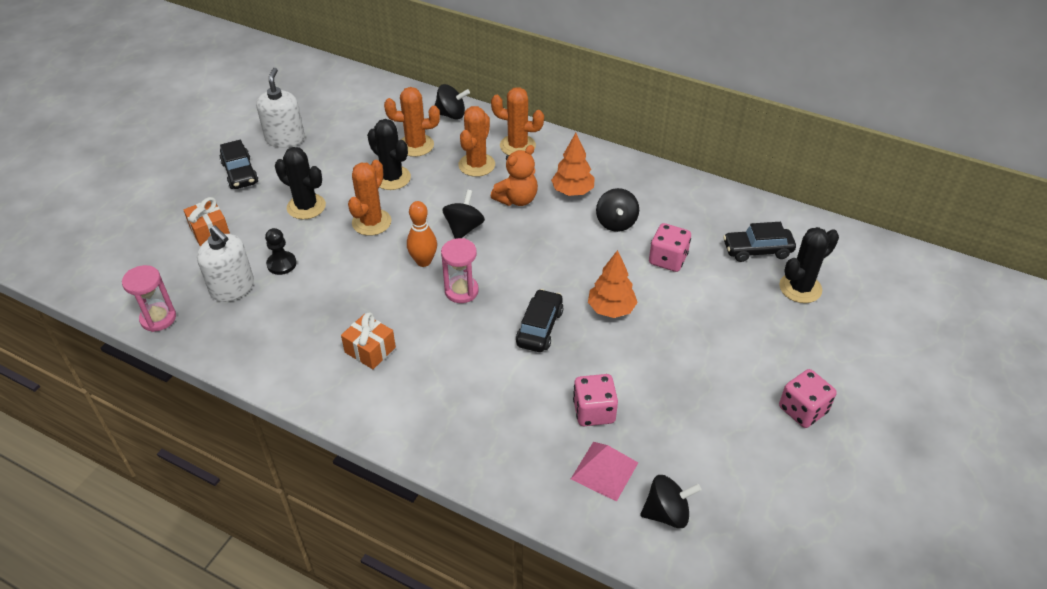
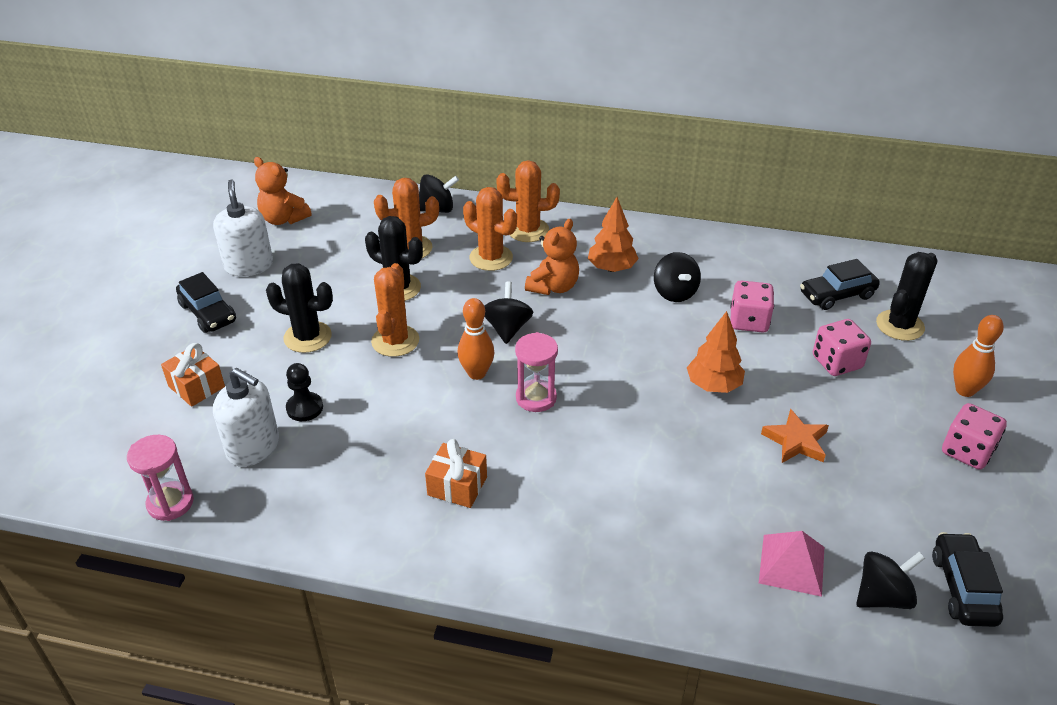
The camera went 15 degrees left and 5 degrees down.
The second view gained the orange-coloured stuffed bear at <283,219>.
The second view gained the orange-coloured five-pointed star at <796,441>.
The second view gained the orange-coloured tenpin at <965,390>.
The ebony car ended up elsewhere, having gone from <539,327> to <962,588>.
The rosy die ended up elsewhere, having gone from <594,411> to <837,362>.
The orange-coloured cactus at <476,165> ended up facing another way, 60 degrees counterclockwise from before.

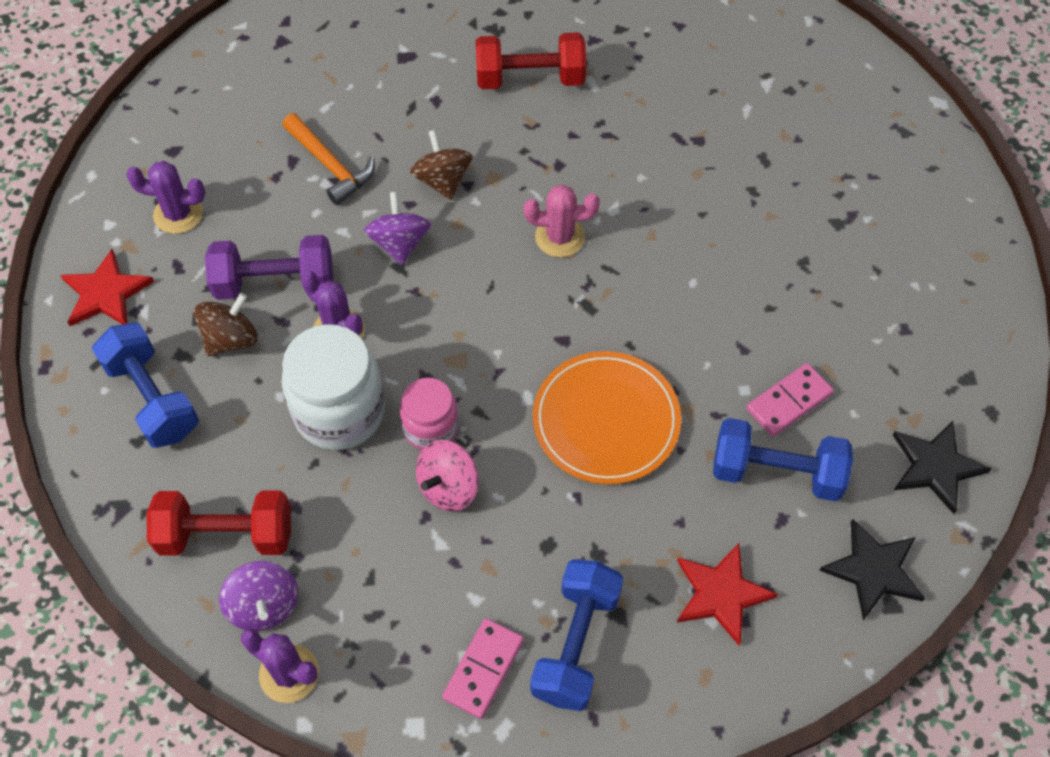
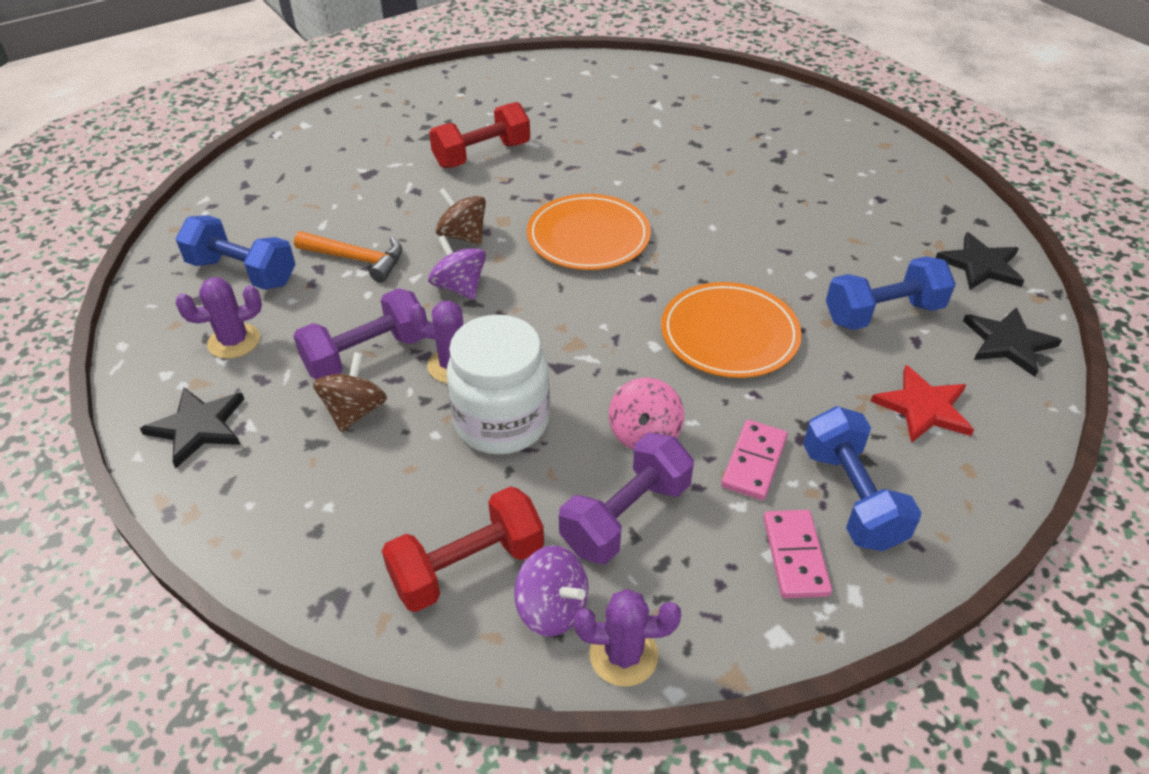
The camera went 30 degrees left and 15 degrees down.
The second view lost the rosy jam jar at <431,428>.
The second view gained the purple hand weight at <626,516>.
The royal blue hand weight ended up elsewhere, having gone from <153,398> to <242,272>.
The rosy domino piece ended up elsewhere, having gone from <789,402> to <754,462>.
Where the rosy cactus stood at <560,237>, the orange-coloured plate came to stand at <588,236>.
What was the crimson five-pointed star at <105,293> turned into the ebony five-pointed star at <198,427>.

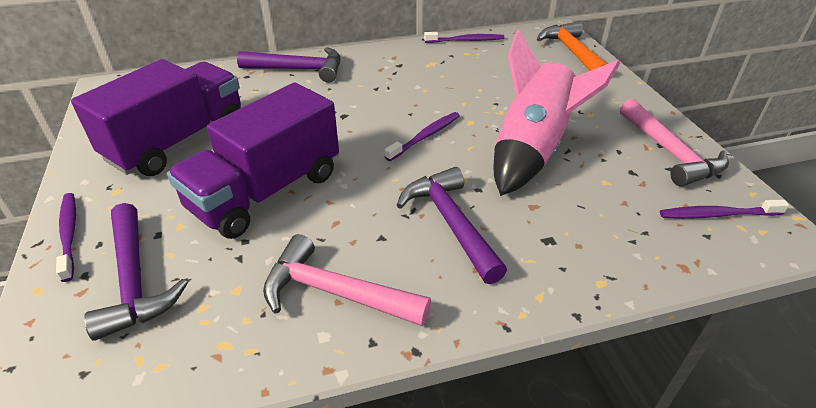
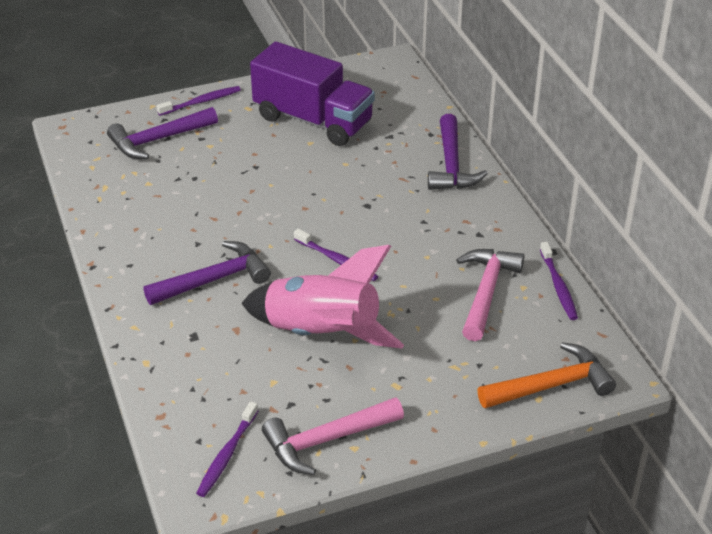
The camera went 85 degrees right and 0 degrees up.
The second view lost the purple truck at <266,191>.
The rosy carpenter's hammer ended up elsewhere, having gone from <335,292> to <486,292>.
The purple dental brush at <717,214> ended up facing another way, 150 degrees counterclockwise from before.

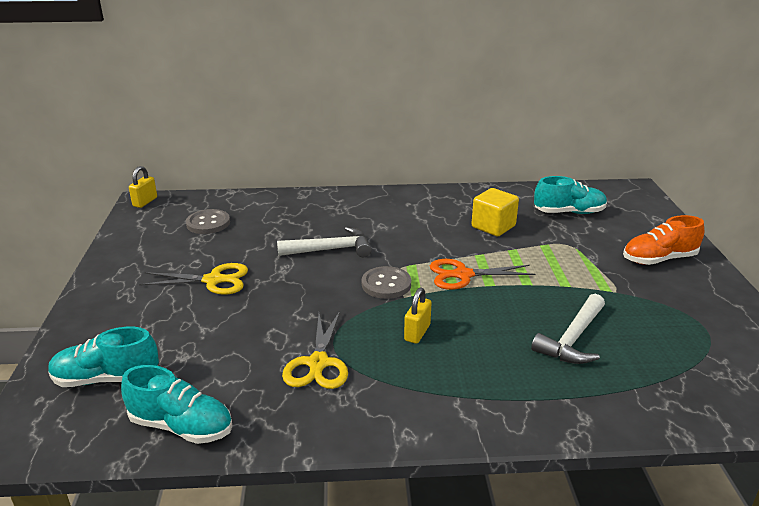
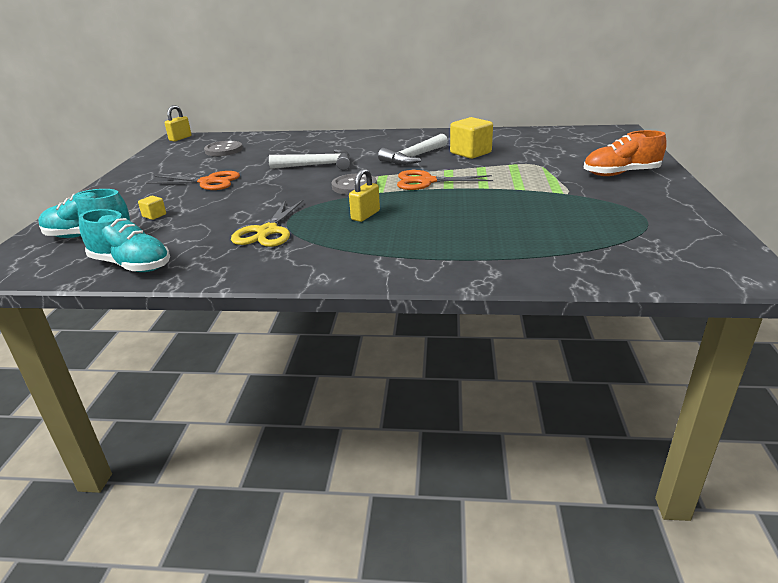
The camera went 10 degrees right and 0 degrees up.
The second view lost the teal sneaker at <569,212>.
The second view gained the golden block at <154,215>.
The pure white carpenter's hammer ended up elsewhere, having gone from <573,339> to <414,157>.
What was the golden scissors at <213,280> turned into the orange-coloured scissors at <208,182>.

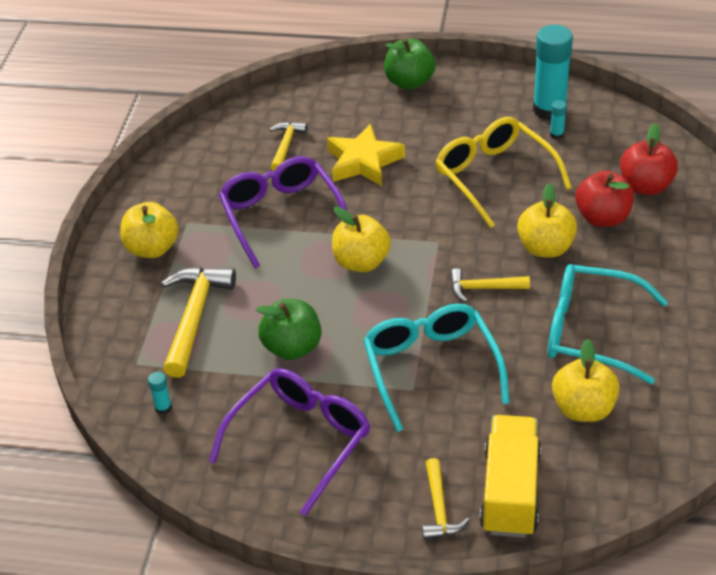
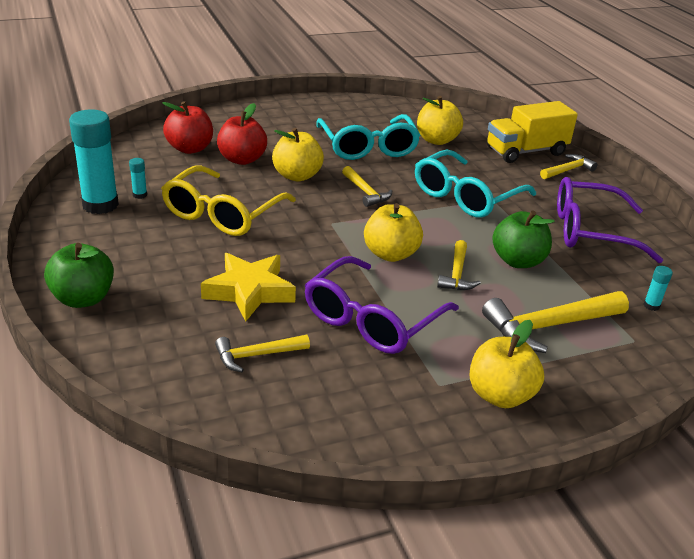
The camera went 125 degrees left and 10 degrees down.
The second view gained the golden carpenter's hammer at <457,274>.

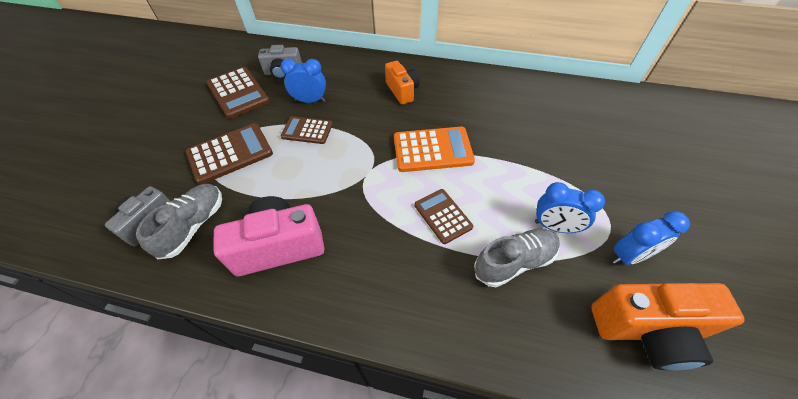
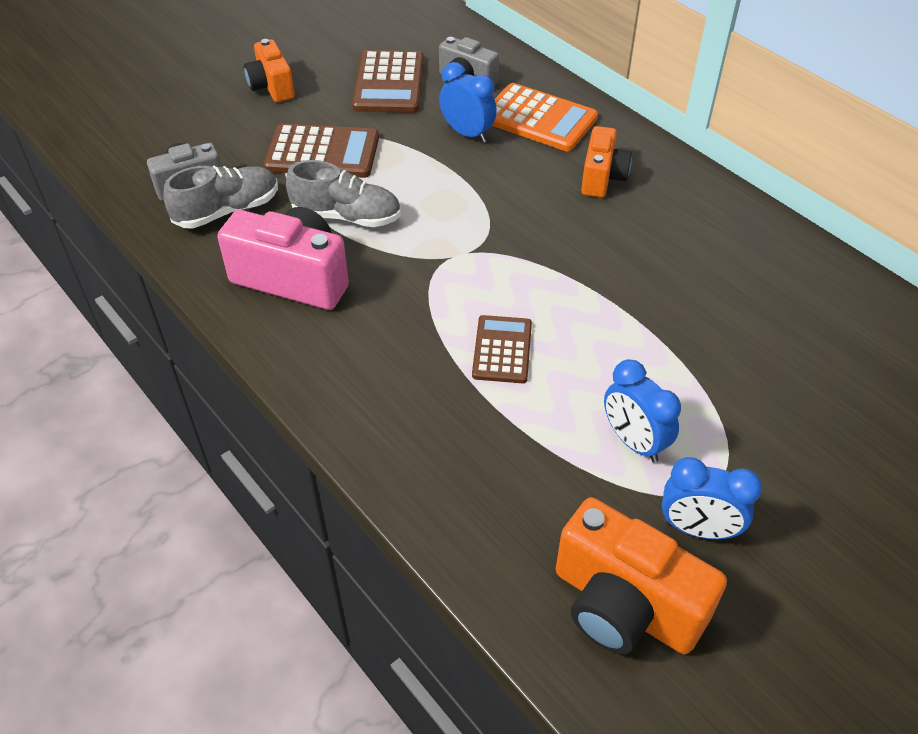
The camera went 35 degrees right and 5 degrees down.
The second view lost the russet calculator at <307,130>.
The second view gained the orange-coloured compact camera at <271,87>.
The orange-coloured calculator ended up elsewhere, having gone from <432,150> to <539,119>.
The ash-grey sneaker ended up elsewhere, having gone from <514,262> to <346,216>.

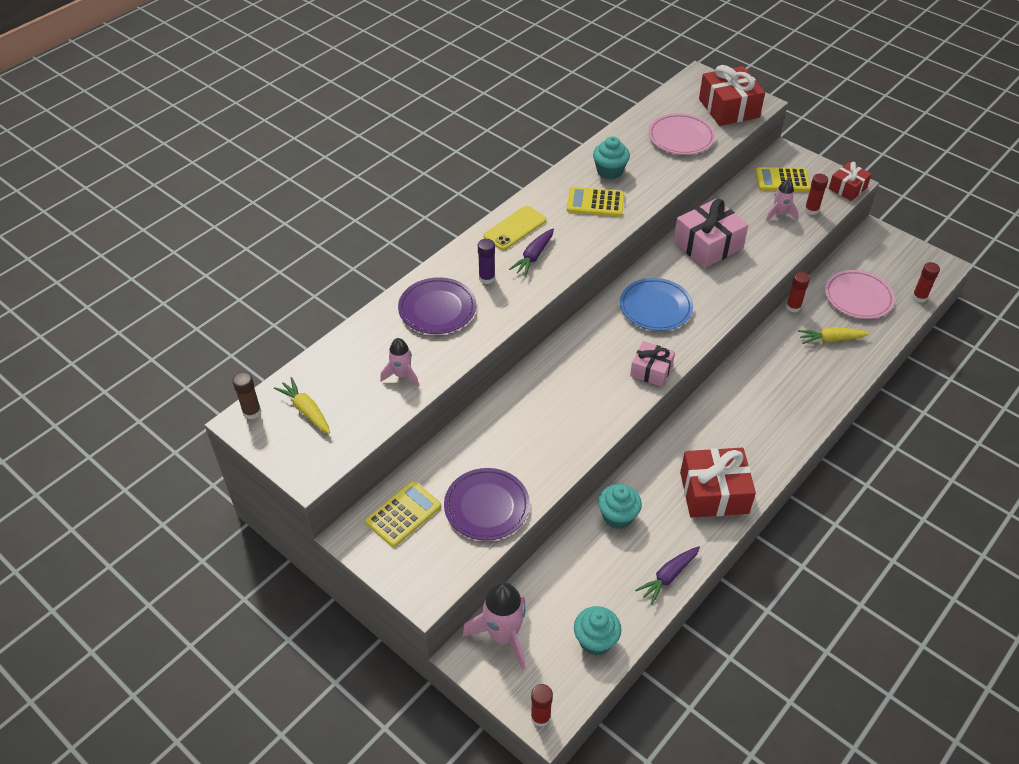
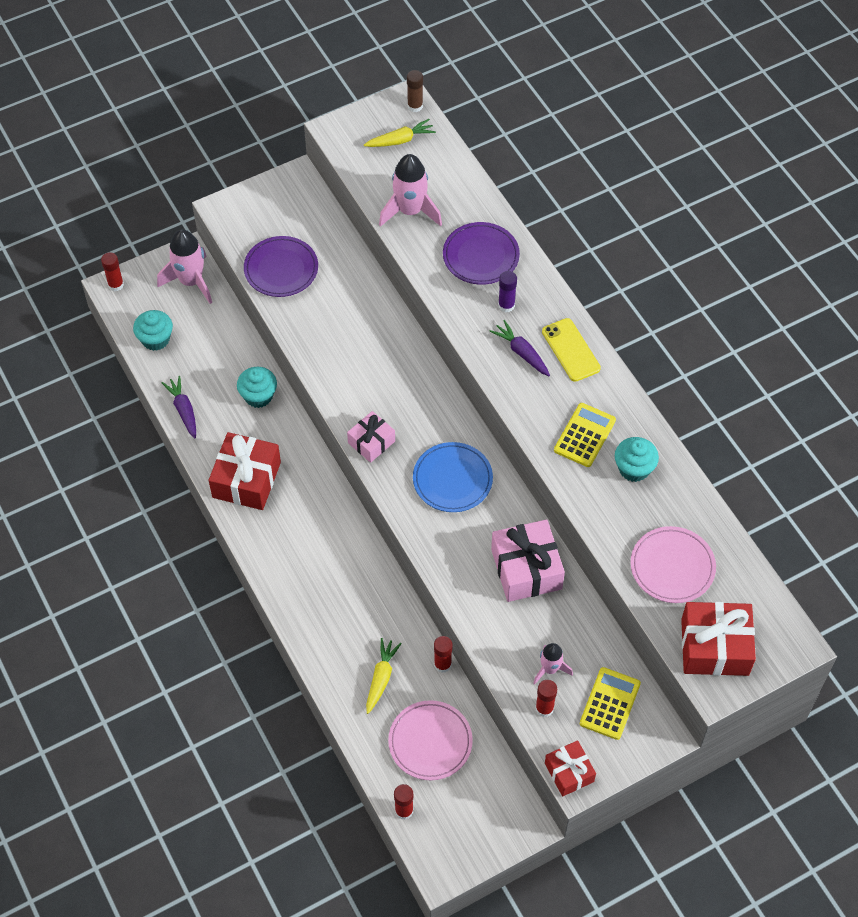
The camera went 110 degrees right and 10 degrees up.
The second view lost the golden calculator at <403,514>.
The size of the rosy toy rocket at <402,375> changed by a factor of 1.73.

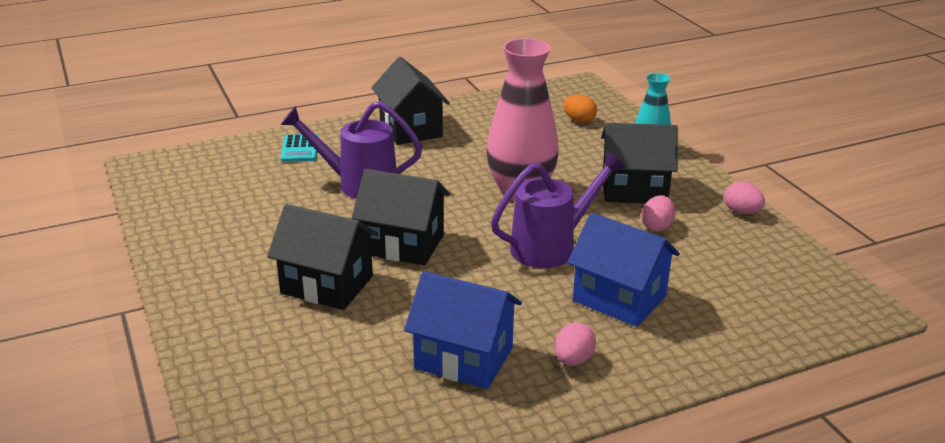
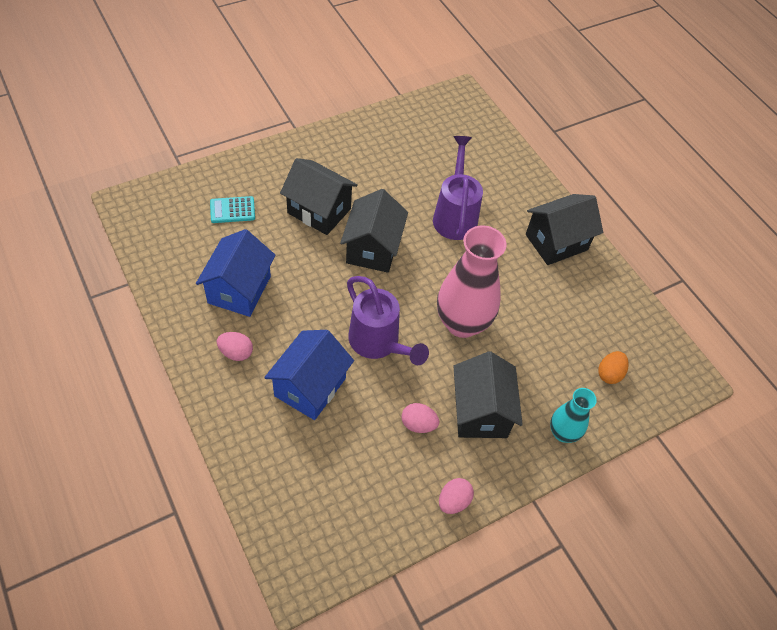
The camera went 80 degrees right and 25 degrees up.
The teal calculator ended up elsewhere, having gone from <300,149> to <232,210>.
The ebony house at <327,285> ended up facing another way, 75 degrees counterclockwise from before.

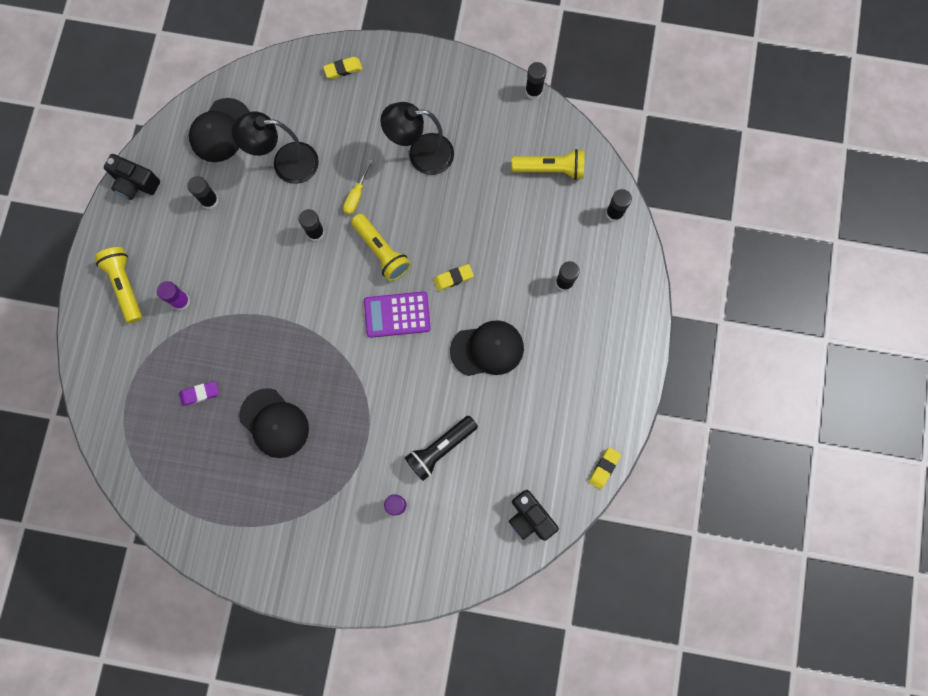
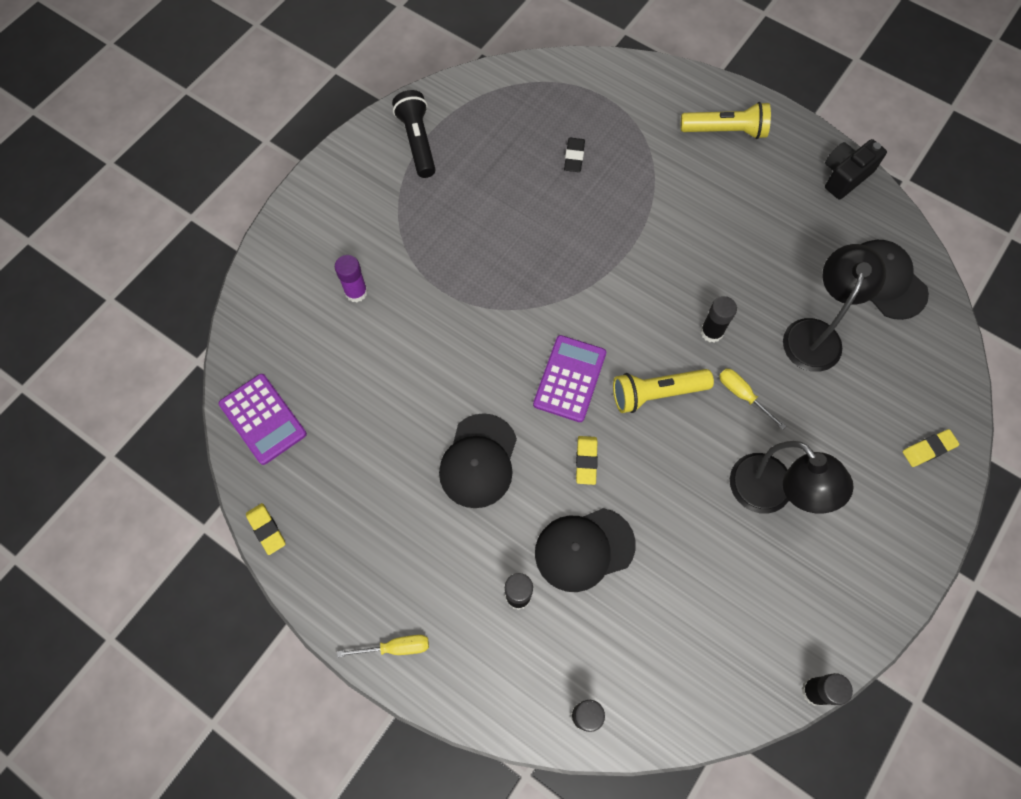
The camera went 115 degrees right and 10 degrees down.
The second view lost the purple glue stick at <181,301>.
The second view lost the ebony glue stick at <209,200>.
The second view lost the golden torch at <550,169>.
The second view gained the golden screwdriver at <396,647>.
The ebony peaked cap ended up elsewhere, having gone from <274,423> to <584,549>.
The ebony torch ended up elsewhere, having gone from <440,448> to <417,142>.
Where the ebony compact camera stood at <529,517>, the purple calculator came to stand at <263,419>.
What was the purple eraser at <200,393> turned into the ebony eraser at <574,157>.
The golden eraser at <343,69> ended up facing another way, 60 degrees clockwise from before.
The ebony desk lamp at <421,154> ended up facing another way, 120 degrees clockwise from before.

